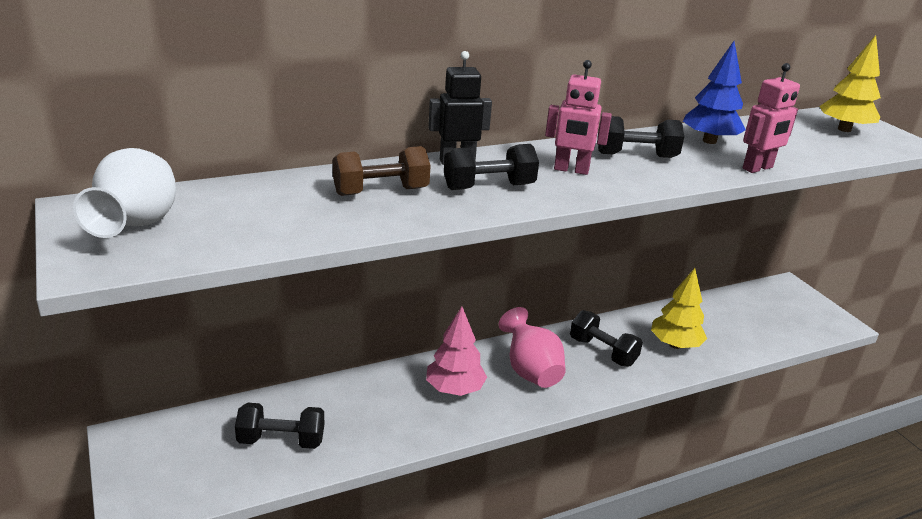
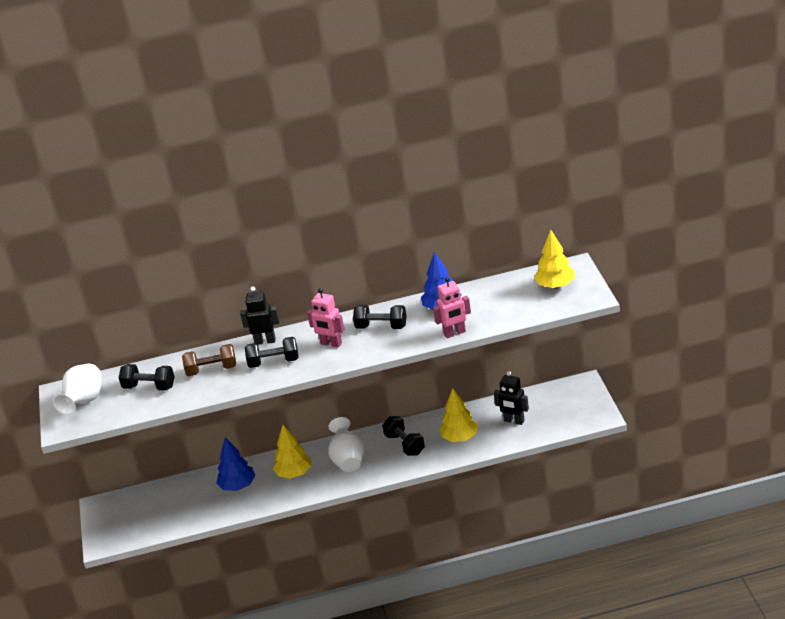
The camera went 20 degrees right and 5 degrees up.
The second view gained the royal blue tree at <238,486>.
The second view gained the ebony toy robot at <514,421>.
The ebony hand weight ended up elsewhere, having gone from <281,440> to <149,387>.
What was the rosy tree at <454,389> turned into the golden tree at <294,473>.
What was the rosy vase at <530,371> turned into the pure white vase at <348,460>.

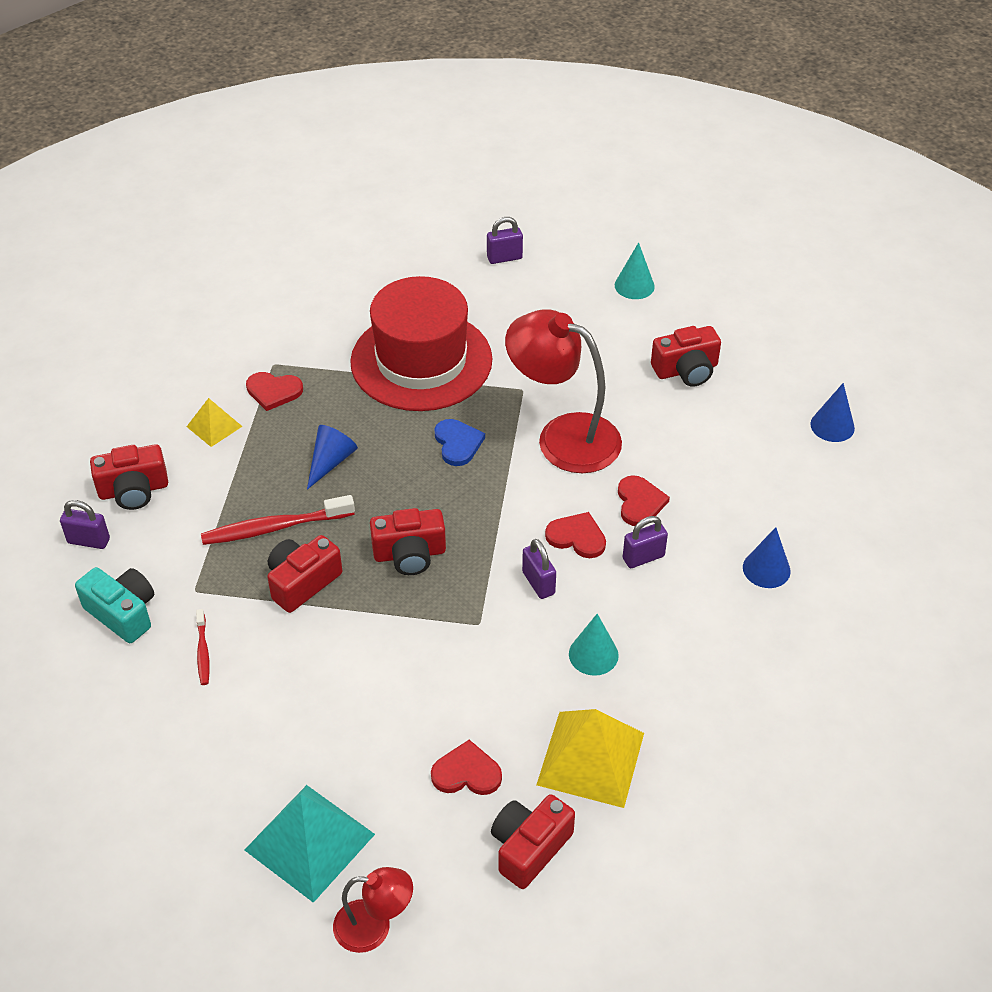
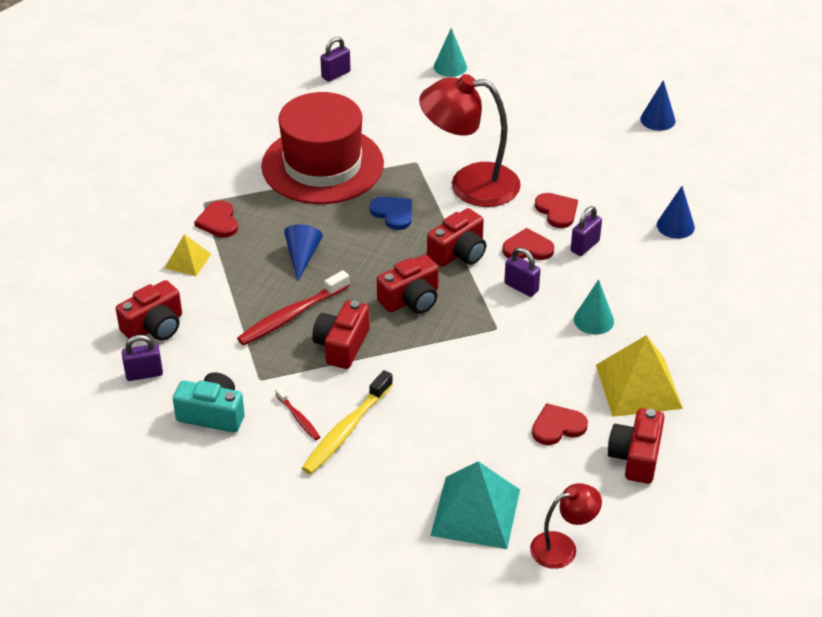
The camera went 25 degrees left and 5 degrees down.
The second view gained the golden dental brush at <346,430>.
The crimson compact camera ended up elsewhere, having gone from <686,370> to <459,252>.
The crimson love heart at <273,391> ended up facing another way, 90 degrees clockwise from before.

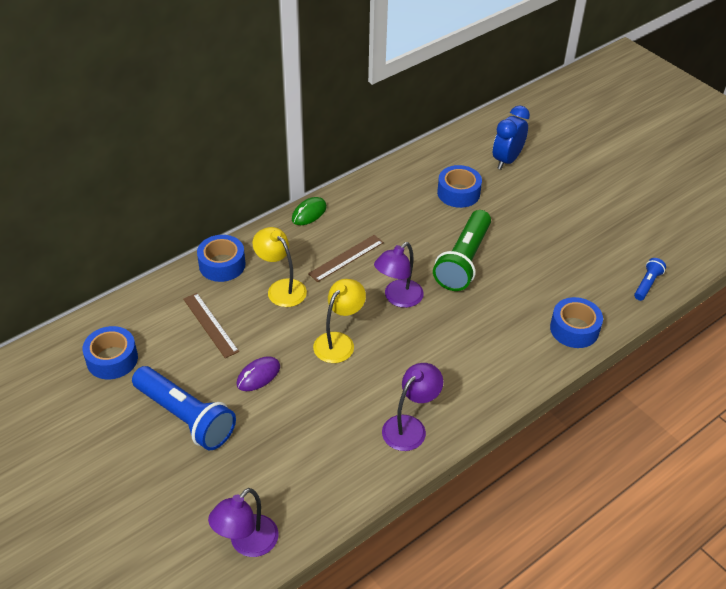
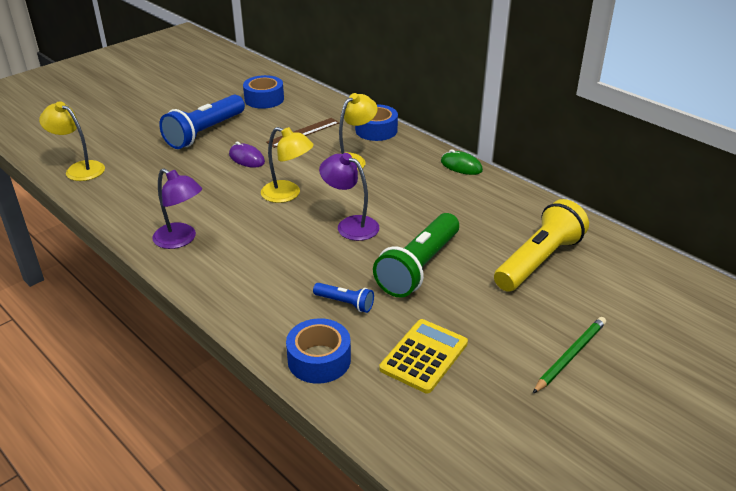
The camera went 85 degrees right and 10 degrees down.
The second view lost the russet measuring stick at <346,258>.
The second view lost the royal blue alarm clock at <507,160>.
The second view gained the golden calculator at <424,356>.
The second view gained the leaf-green wooden pencil at <570,356>.
The royal blue torch ended up elsewhere, having gone from <647,284> to <345,303>.
Where the royal blue sticky tape stood at <458,193>, the golden torch came to stand at <539,261>.
What was the purple desk lamp at <247,544> turned into the golden desk lamp at <79,169>.
The leaf-green torch at <463,261> ended up facing another way, 75 degrees counterclockwise from before.

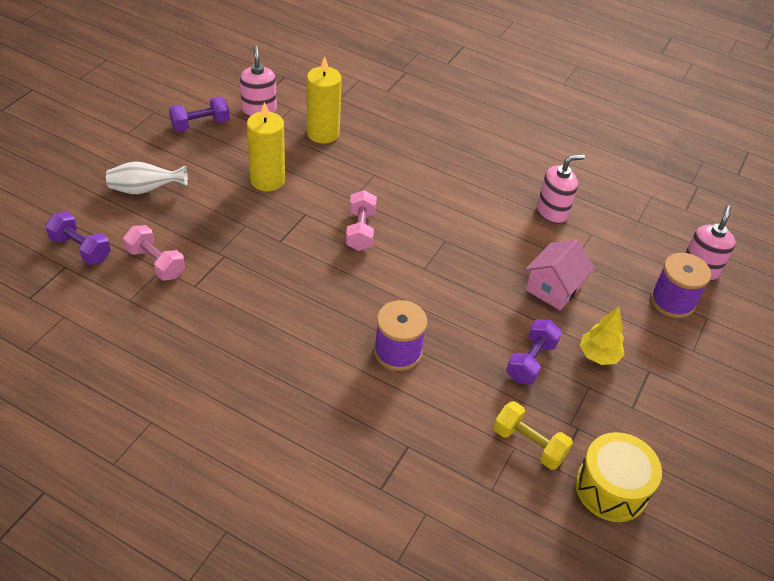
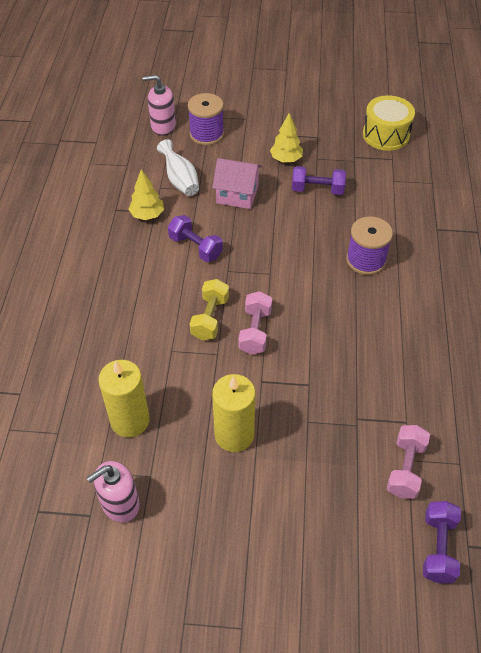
The camera went 110 degrees left and 5 degrees up.
The pure white vase ended up elsewhere, having gone from <145,190> to <180,181>.
The purple hand weight ended up elsewhere, having gone from <200,124> to <195,247>.
The golden hand weight ended up elsewhere, having gone from <529,444> to <210,318>.
Where the rosy pump bottle stood at <552,212>, the golden tree came to stand at <147,215>.
The rosy hand weight at <360,230> ended up facing another way, 60 degrees counterclockwise from before.

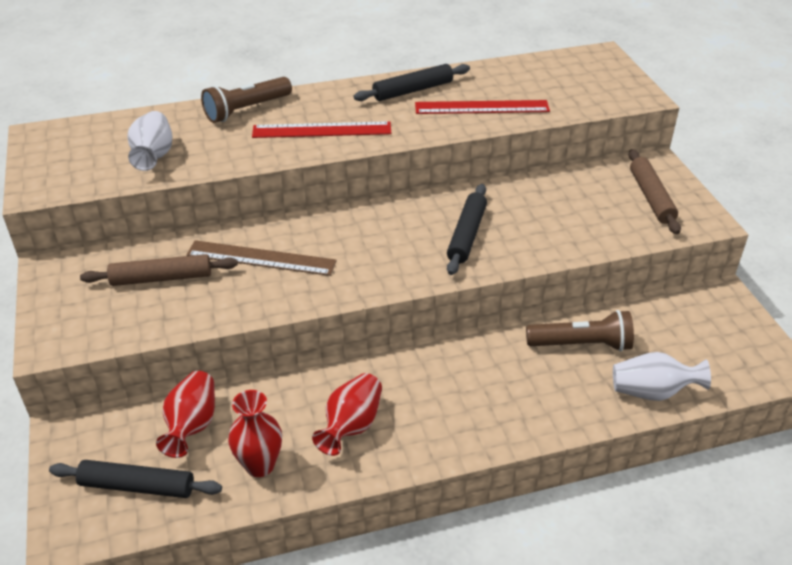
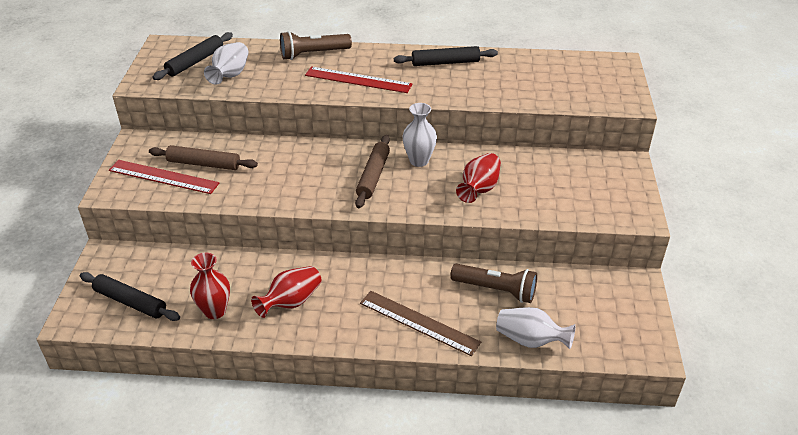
The camera went 20 degrees right and 0 degrees up.
The second view gained the pure white vase at <419,161>.
The crimson vase ended up elsewhere, having gone from <192,425> to <479,189>.
The russet measuring stick ended up elsewhere, having gone from <261,258> to <419,322>.
The crimson measuring stick ended up elsewhere, having gone from <482,107> to <163,177>.
The ebony dough roller ended up elsewhere, having gone from <467,235> to <195,62>.
The russet dough roller ended up elsewhere, having gone from <651,197> to <373,176>.

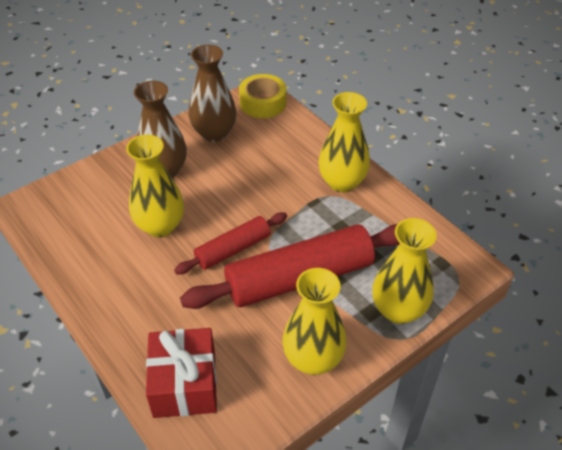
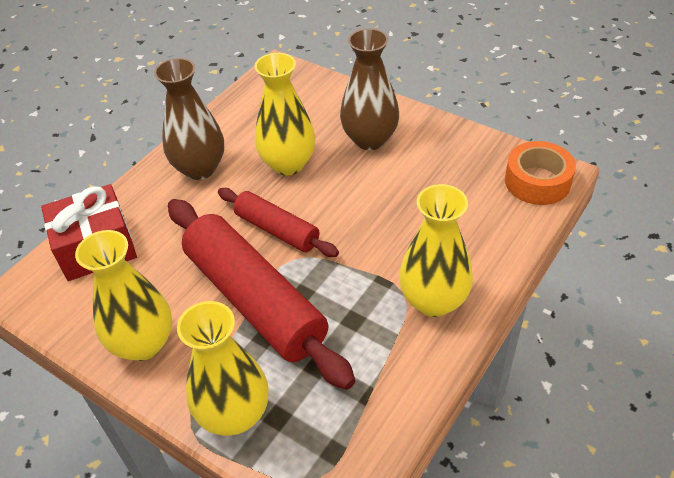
The camera went 75 degrees right and 0 degrees up.
The russet vase ended up elsewhere, having gone from <214,133> to <200,168>.
What was the golden sticky tape at <262,103> turned into the orange-coloured sticky tape at <537,181>.

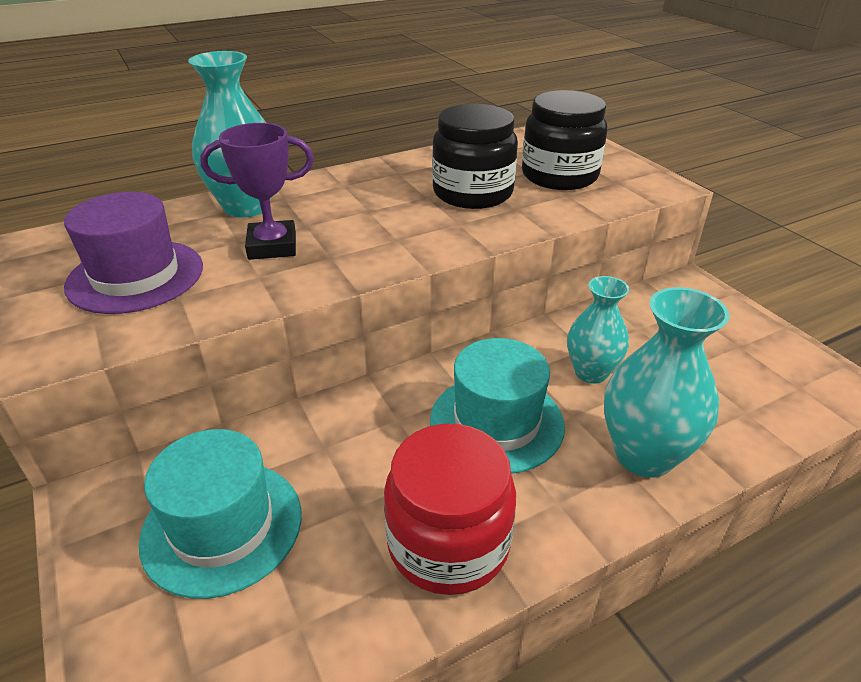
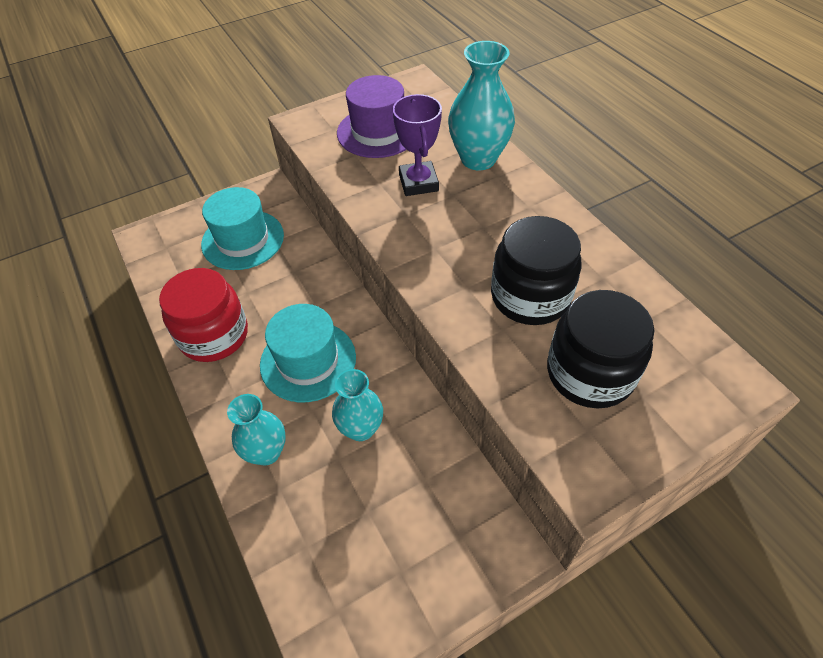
The camera went 90 degrees right and 15 degrees up.
The size of the teal vase at <644,455> changed by a factor of 0.66.

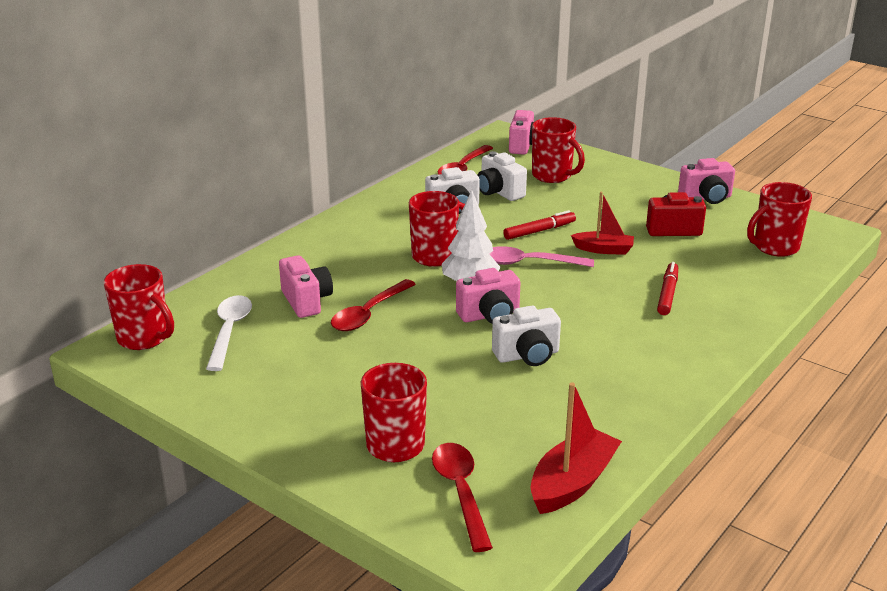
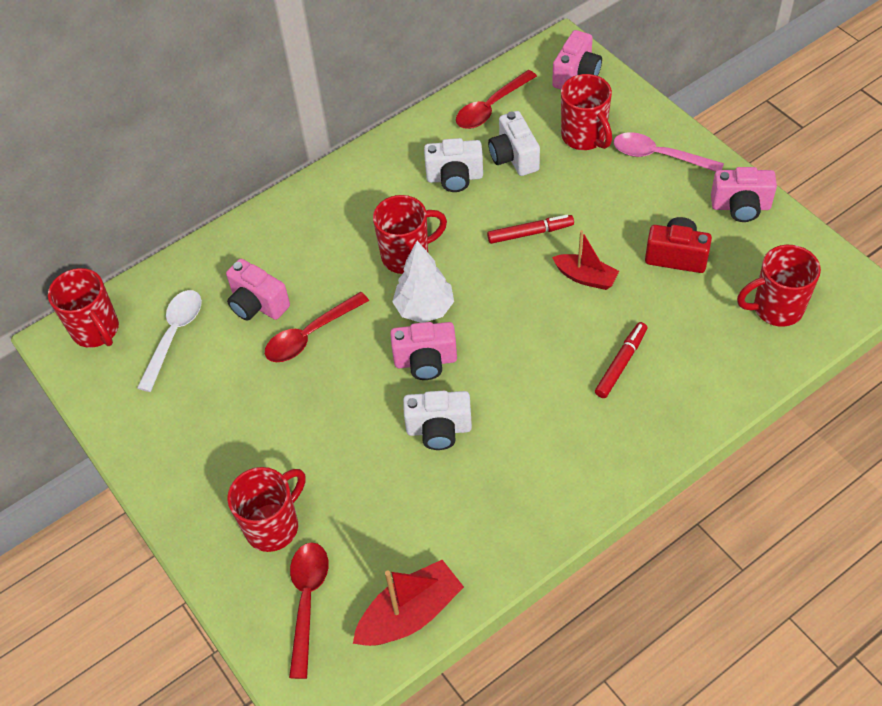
The camera went 20 degrees right and 25 degrees up.
The rosy spoon ended up elsewhere, having gone from <529,263> to <659,156>.
The rosy compact camera at <306,301> ended up facing another way, 135 degrees clockwise from before.

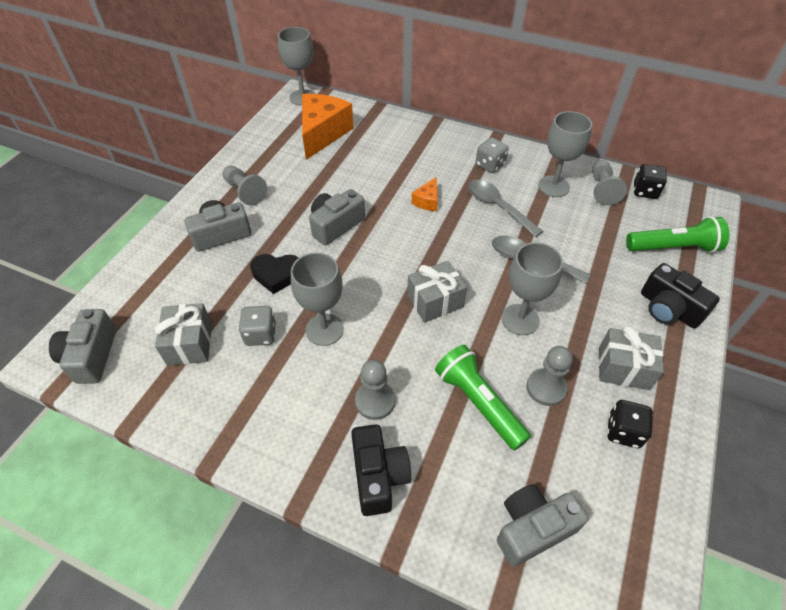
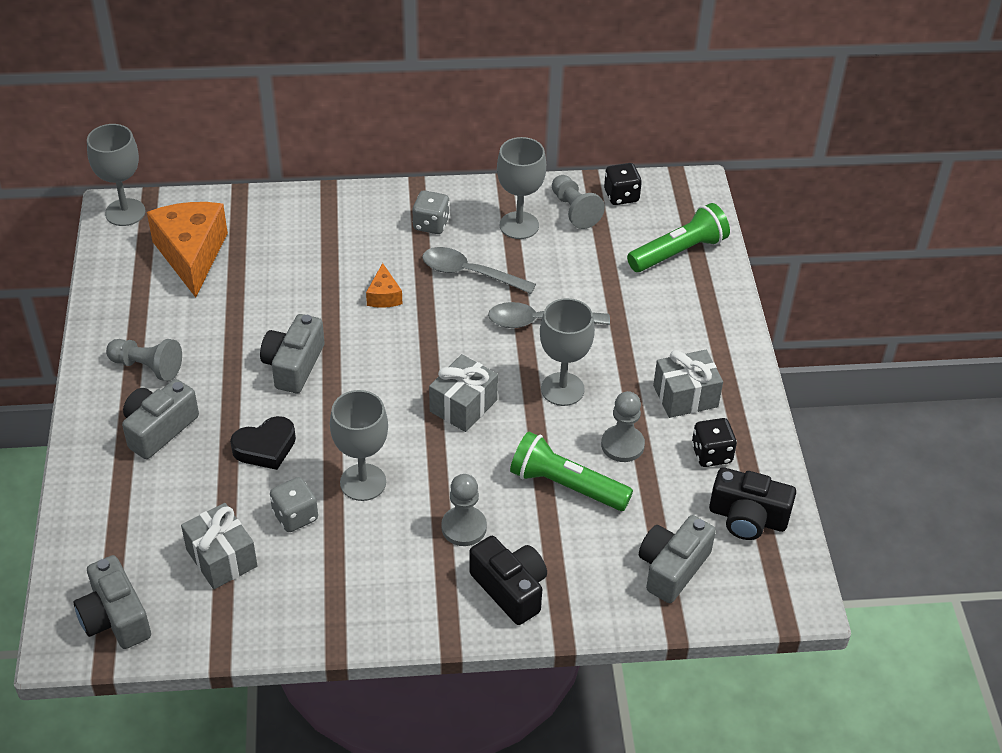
The camera went 30 degrees left and 5 degrees down.
The ebony compact camera ended up elsewhere, having gone from <668,309> to <747,518>.

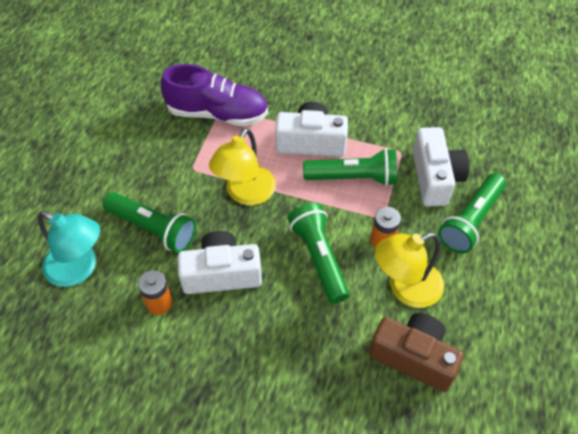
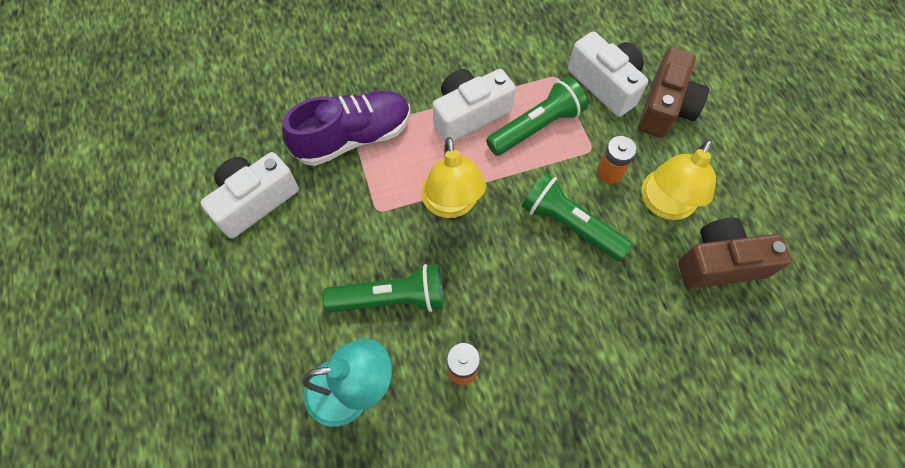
The camera went 35 degrees left and 10 degrees up.
The pure white compact camera ended up elsewhere, having gone from <221,274> to <255,201>.
Where the leaf-green torch stood at <470,221>, the russet compact camera came to stand at <665,107>.

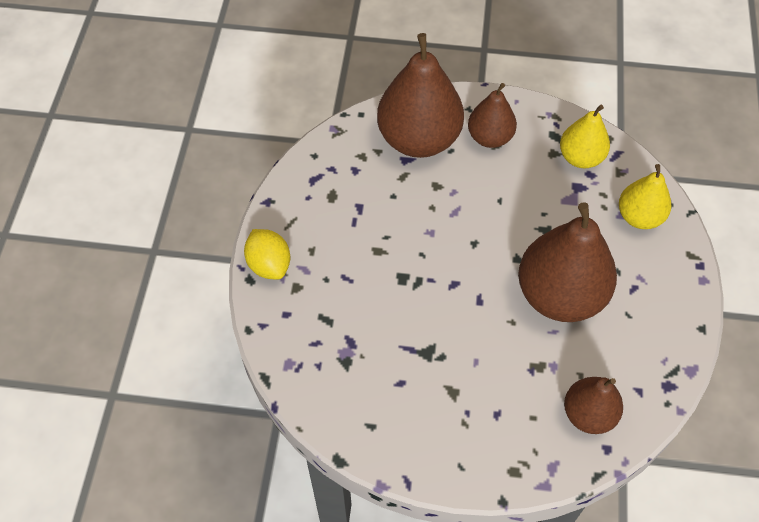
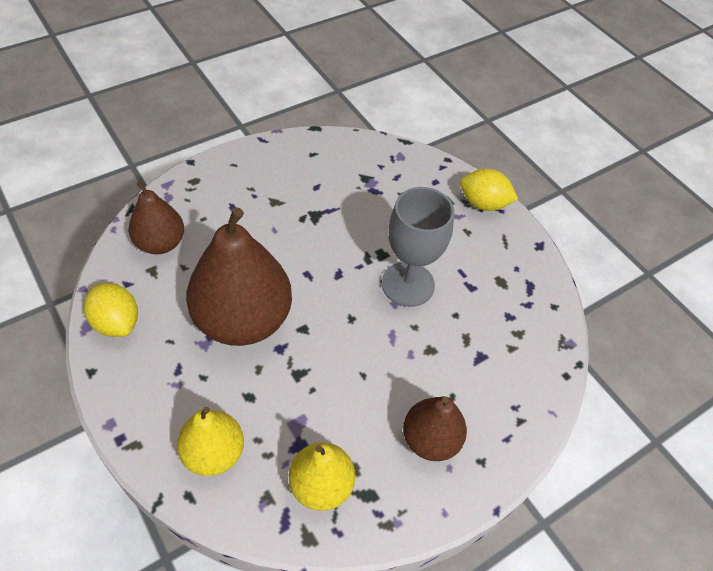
The camera went 135 degrees right and 5 degrees down.
The second view lost the russet pear at <419,139>.
The second view gained the golden lemon at <116,322>.
The second view gained the ash-grey wine glass at <408,284>.

